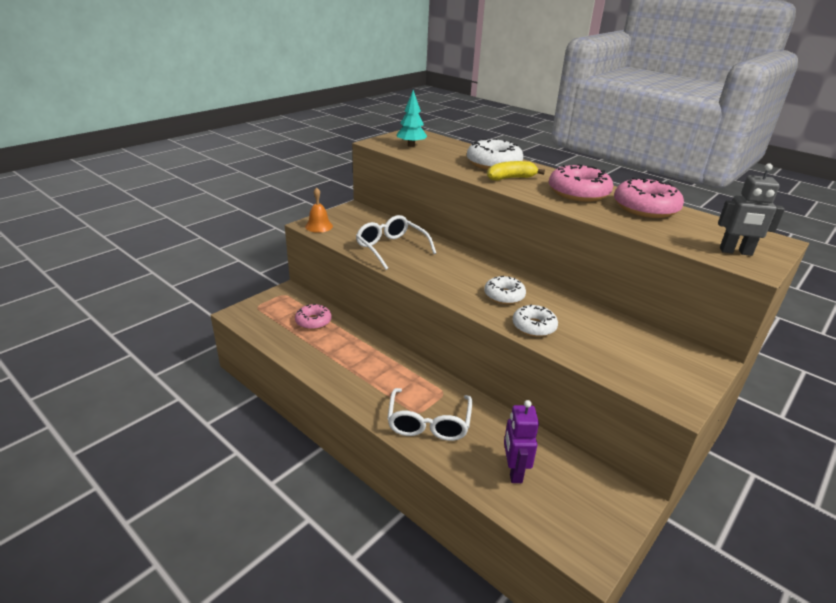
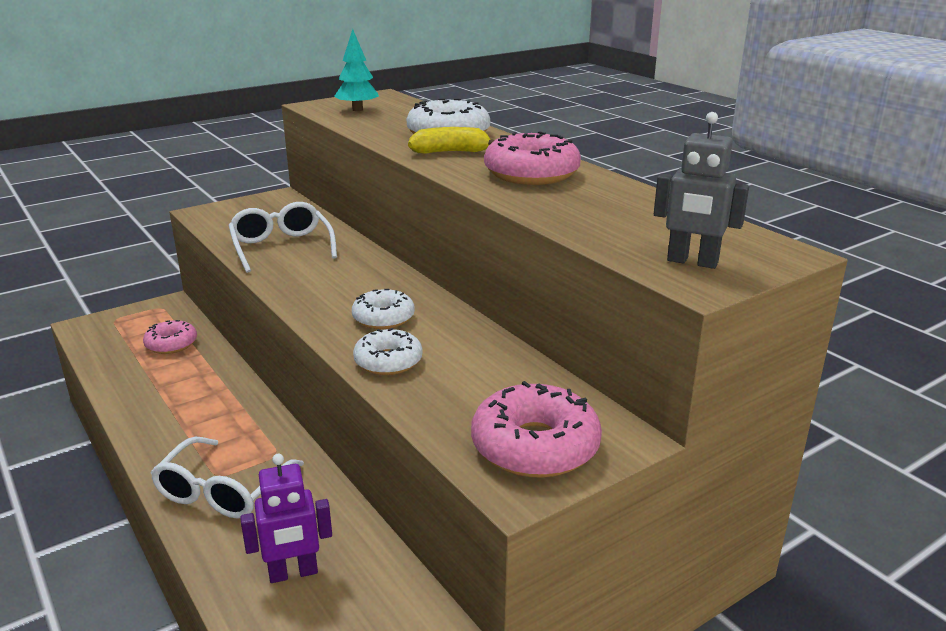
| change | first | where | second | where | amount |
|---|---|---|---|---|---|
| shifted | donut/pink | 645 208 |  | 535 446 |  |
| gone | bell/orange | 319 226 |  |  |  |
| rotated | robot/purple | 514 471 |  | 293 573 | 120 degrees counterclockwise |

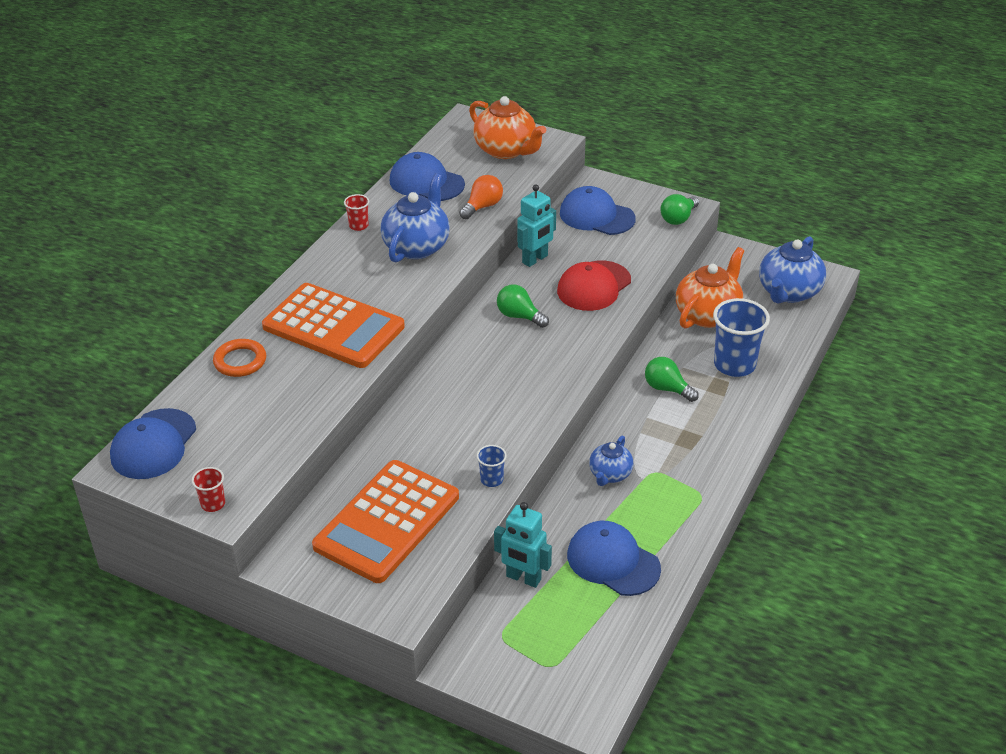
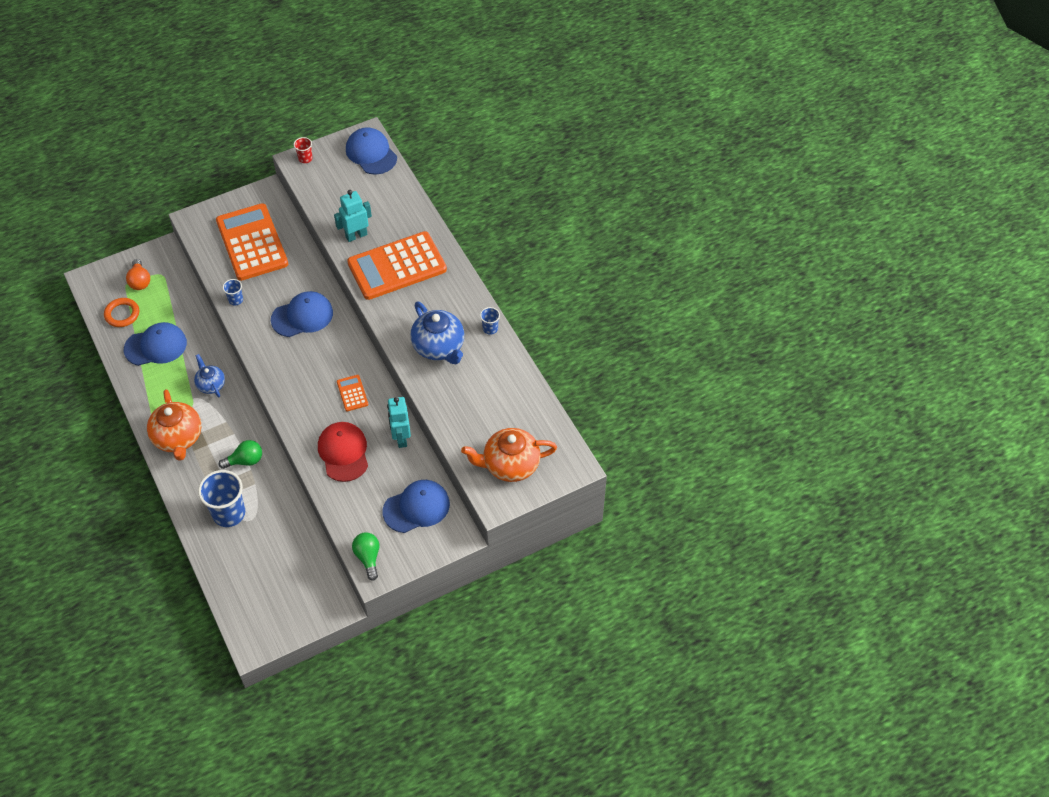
| change | first | where | second | where | amount |
|---|---|---|---|---|---|
| shifted | cap/blue | 426 182 |  | 302 316 |  |
| shifted | light bulb/orange | 482 206 |  | 140 281 |  |
| repainted | cup/red | 358 226 | cup/blue | 490 329 |  |
| gone | teapot/blue | 788 292 |  |  |  |
| shifted | teapot/orange | 708 314 |  | 178 438 |  |
| swapped | light bulb/green | 519 316 | calculator/orange | 352 393 |  |
| shifted | ring/orange | 240 361 |  | 122 314 |  |
| shifted | robot/turquoise | 523 578 |  | 356 235 |  |

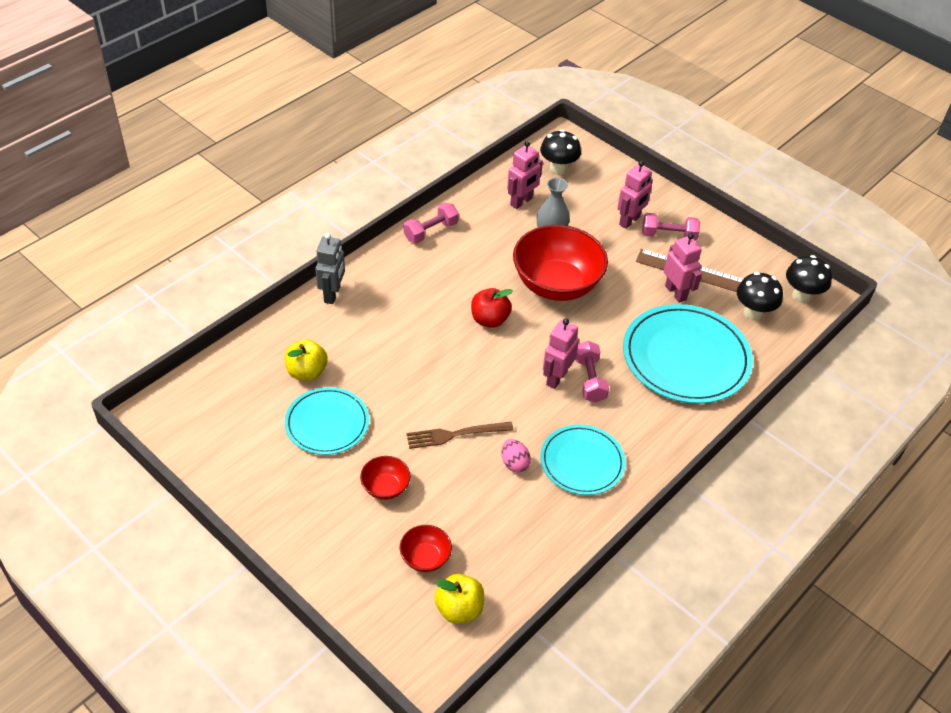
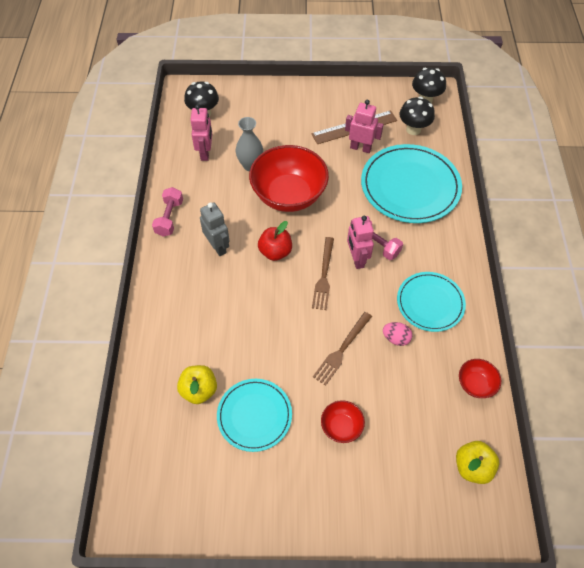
| change | first | where | second | where | amount |
|---|---|---|---|---|---|
| gone | robot/pink | 629 221 |  |  |  |
| gone | dumbbell/pink | 668 235 |  |  |  |
| shifted | robot/grey | 332 294 |  | 218 246 |  |
| shifted | bowl/red | 425 558 |  | 475 384 |  |
| new |  |  | fork/brown | 324 276 |  |

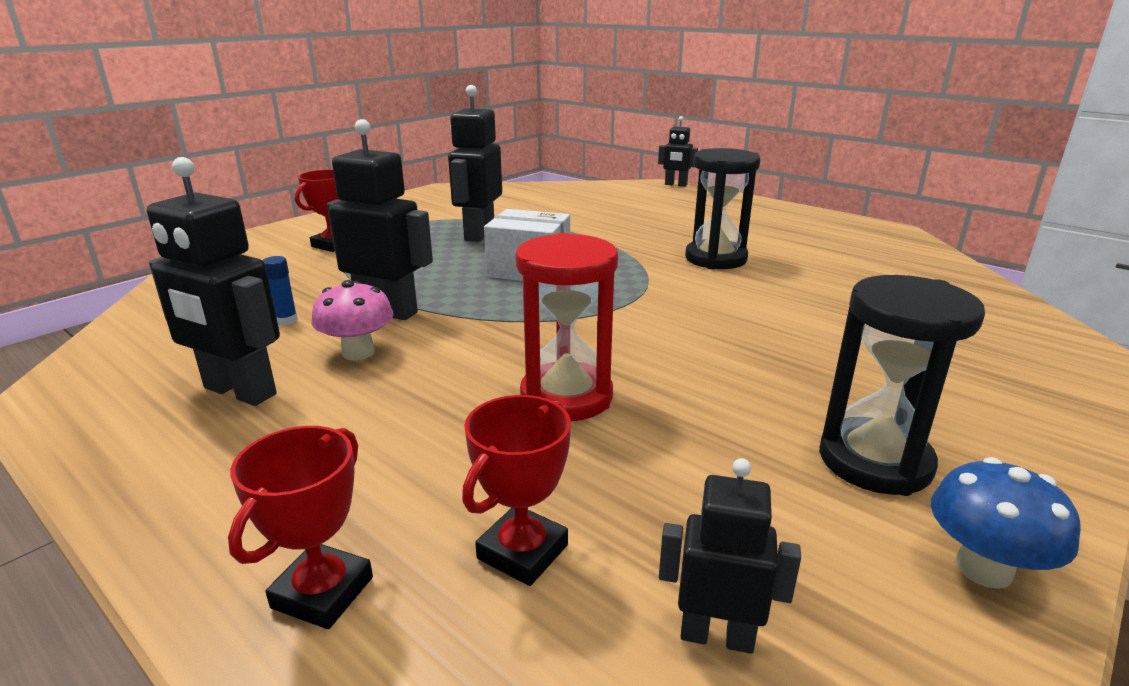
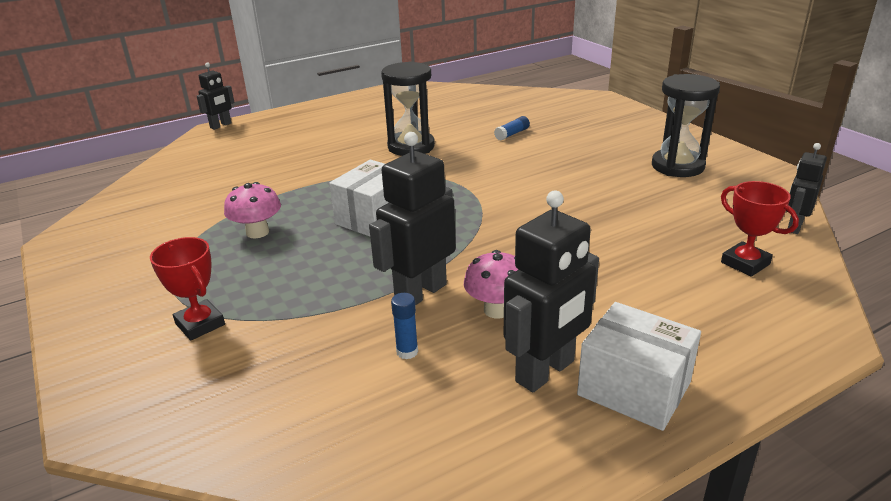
| change | first | where | second | where | amount |
|---|---|---|---|---|---|
| swapped | robot/black | 479 234 | mushroom/pink | 257 232 |  |
| gone | hourglass/red | 566 397 |  |  |  |
| gone | trophy/red | 322 592 |  |  |  |
| gone | mushroom/blue | 983 568 |  |  |  |
| new |  |  | glue stick/blue | 512 134 |  |
| new |  |  | box/white | 634 389 |  |

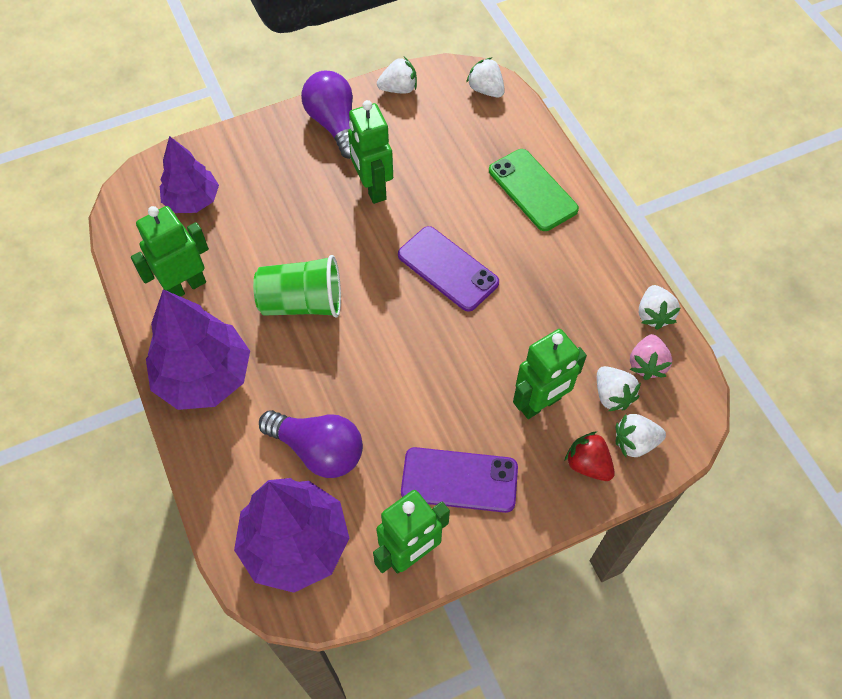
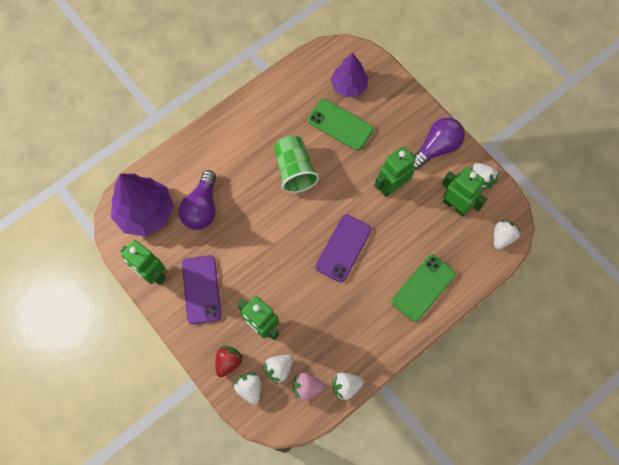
| change | first | where | second | where | amount |
|---|---|---|---|---|---|
| shifted | robot/green | 185 286 |  | 455 205 |  |
| gone | tree/purple | 204 376 |  |  |  |
| new |  |  | phone/green | 340 125 |  |

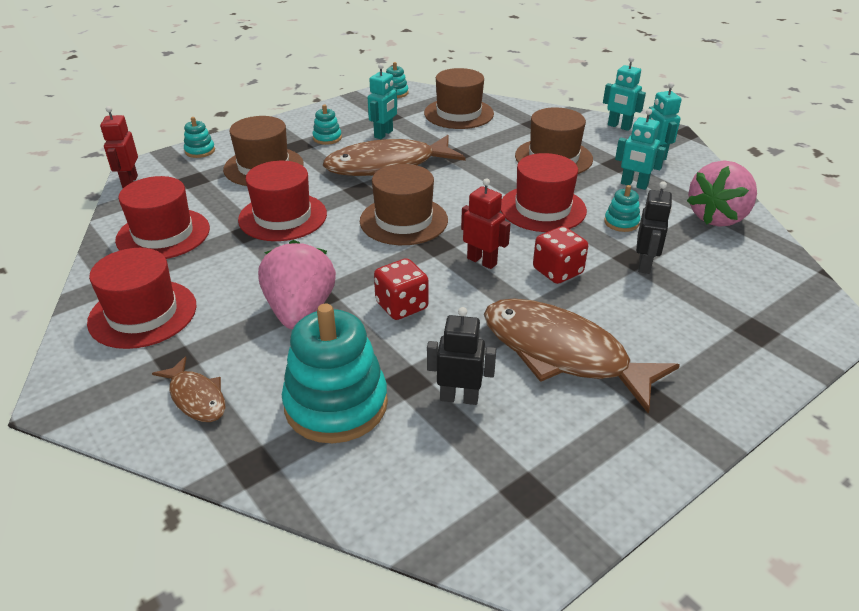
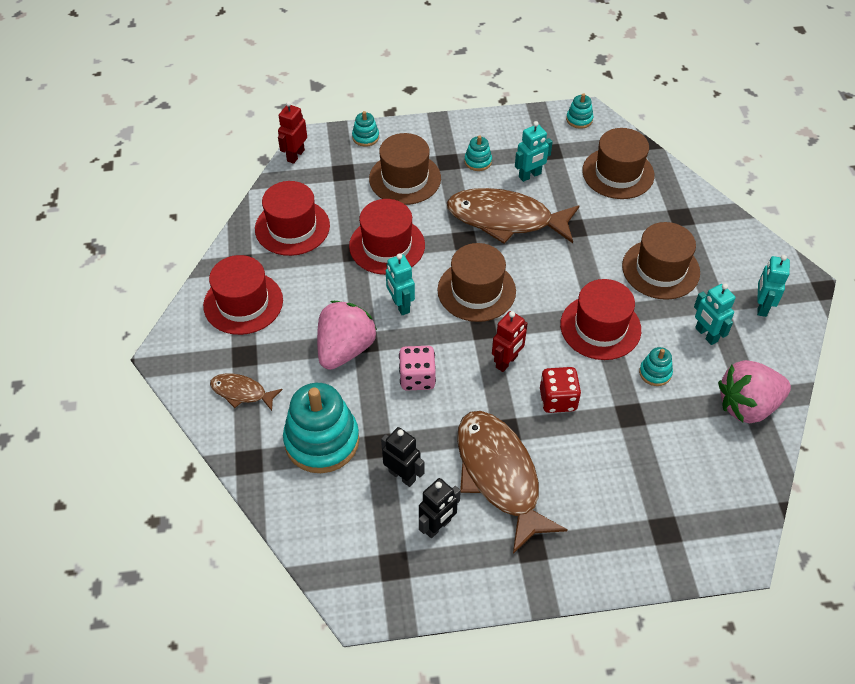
| change | first | where | second | where | amount |
|---|---|---|---|---|---|
| shifted | robot/turquoise | 619 126 |  | 400 305 |  |
| rotated | robot/red | 482 261 |  | 507 362 | 60 degrees clockwise |
| shifted | robot/black | 645 265 |  | 438 526 |  |
| repainted | dice/red | 402 306 | dice/pink | 417 378 |  |
| rotated | fish/brown | 196 397 |  | 242 392 | 120 degrees clockwise |

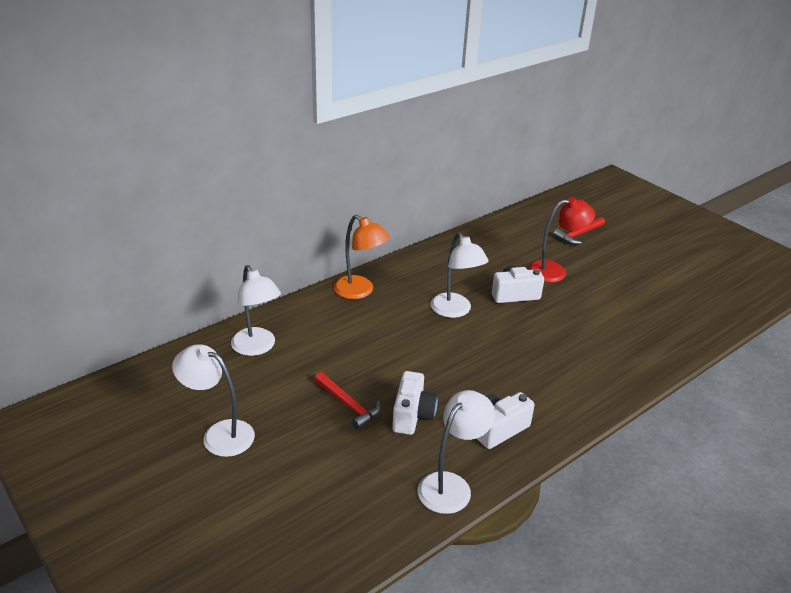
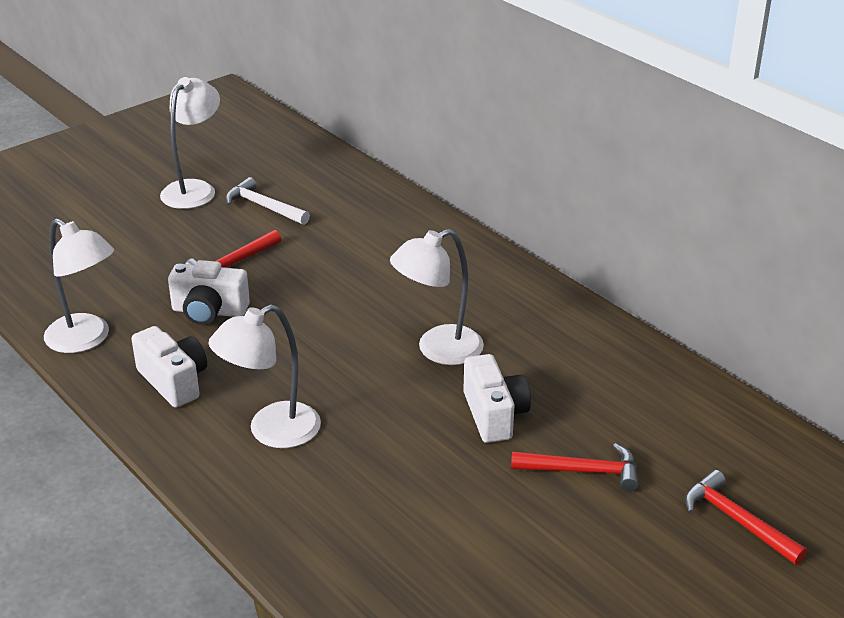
| change | first | where | second | where | amount |
|---|---|---|---|---|---|
| swapped | lamp/red | 555 271 | hammer/red | 583 471 |  |
| gone | lamp/orange | 360 291 |  |  |  |
| shifted | lamp/white | 257 347 |  | 271 431 |  |
| new |  |  | hammer/white | 264 206 |  |

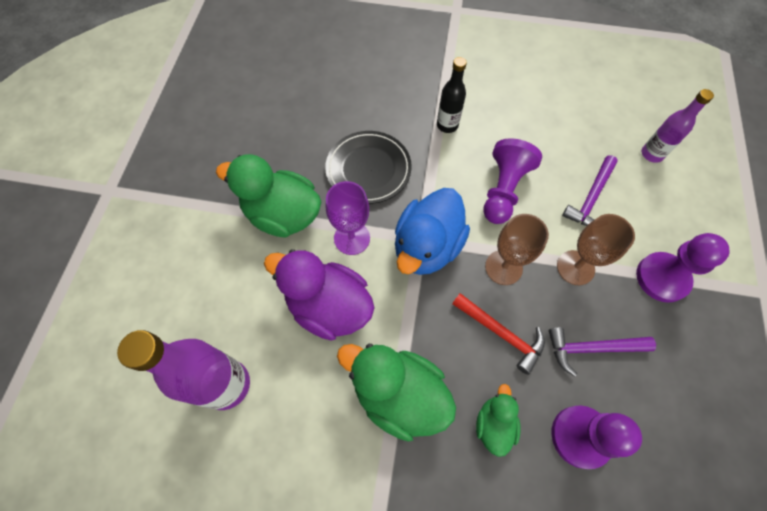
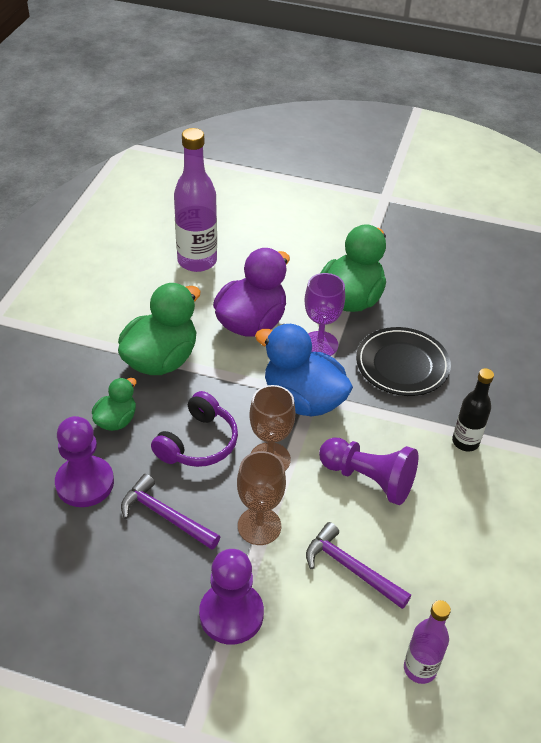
| change | first | where | second | where | amount |
|---|---|---|---|---|---|
| swapped | hammer/red | 501 334 | headphones/purple | 198 442 |  |
| rotated | hammer/purple | 591 348 |  | 165 516 | 60 degrees counterclockwise |
| rotated | duck/green | 494 424 |  | 116 420 | 75 degrees counterclockwise |

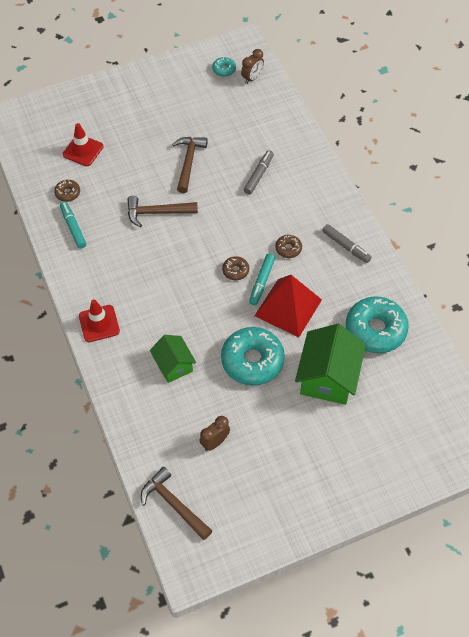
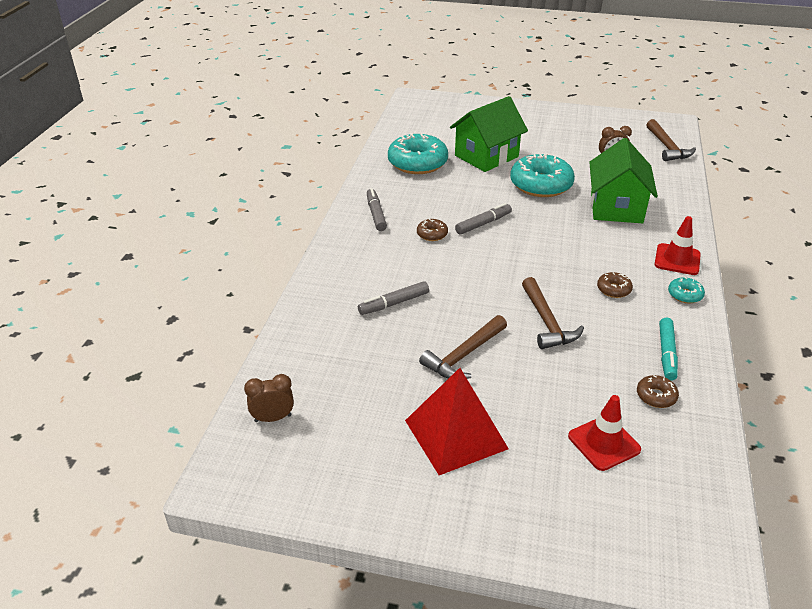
| change | first | where | second | where | amount |
|---|---|---|---|---|---|
| shifted | donut/turquoise | 224 70 |  | 685 295 |  |
| rotated | hammer/brown | 157 212 |  | 547 322 | 45 degrees clockwise |
| repainted | marker/turquoise | 261 282 | marker/grey | 483 224 |  |
| shifted | donut/brown | 235 271 |  | 613 289 |  |
| shifted | pyramid/red | 288 307 |  | 455 434 |  |
| scaled | house/green | 174 365 |  | 616 207 | x1.67 |

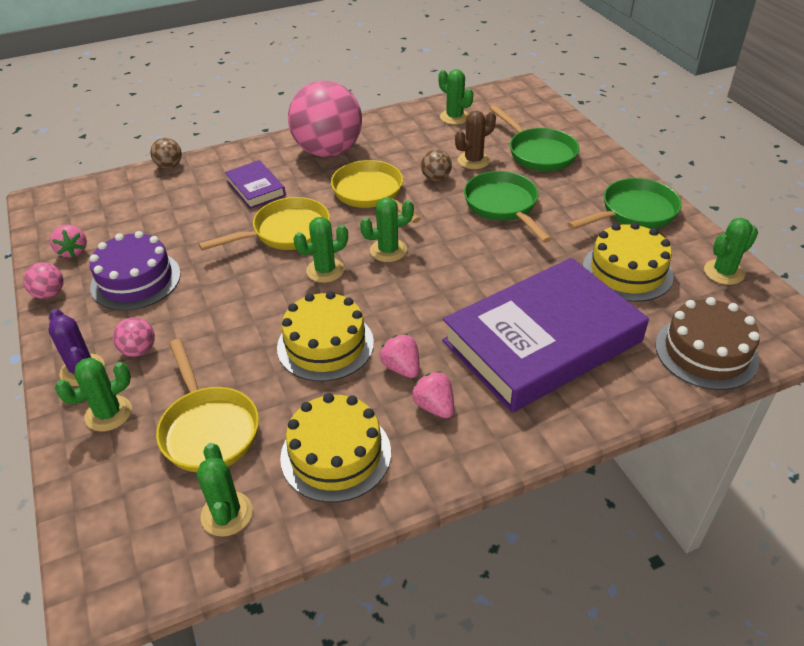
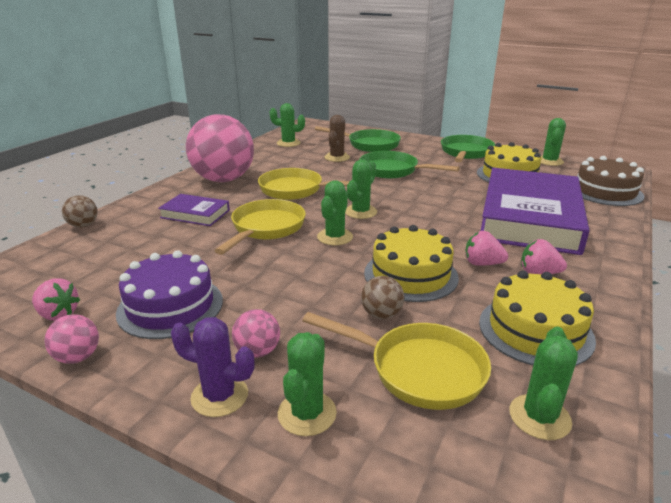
| change | first | where | second | where | amount |
|---|---|---|---|---|---|
| shifted | ball/brown | 436 178 |  | 381 314 |  |
| rotated | cactus/green | 227 514 |  | 539 417 | 75 degrees clockwise |

